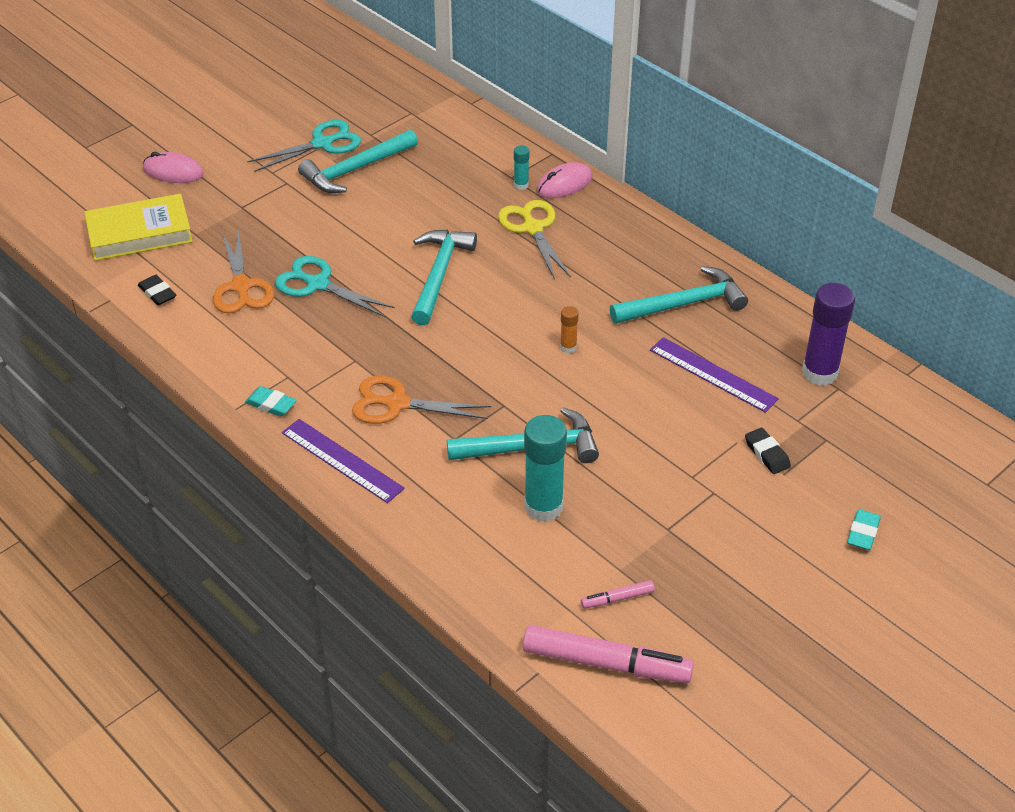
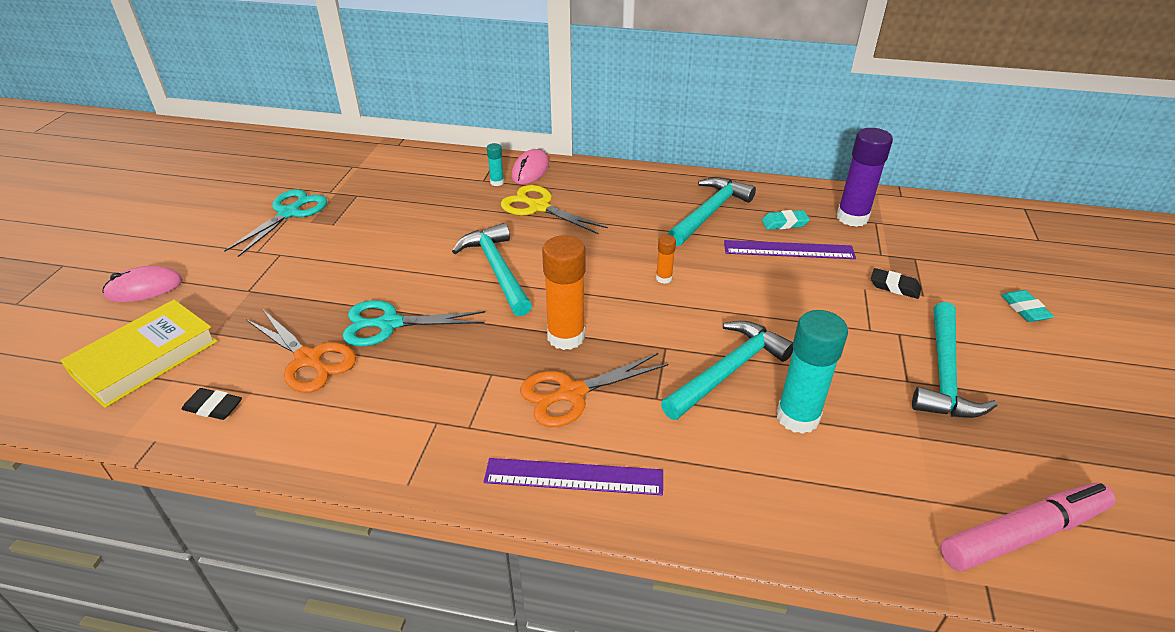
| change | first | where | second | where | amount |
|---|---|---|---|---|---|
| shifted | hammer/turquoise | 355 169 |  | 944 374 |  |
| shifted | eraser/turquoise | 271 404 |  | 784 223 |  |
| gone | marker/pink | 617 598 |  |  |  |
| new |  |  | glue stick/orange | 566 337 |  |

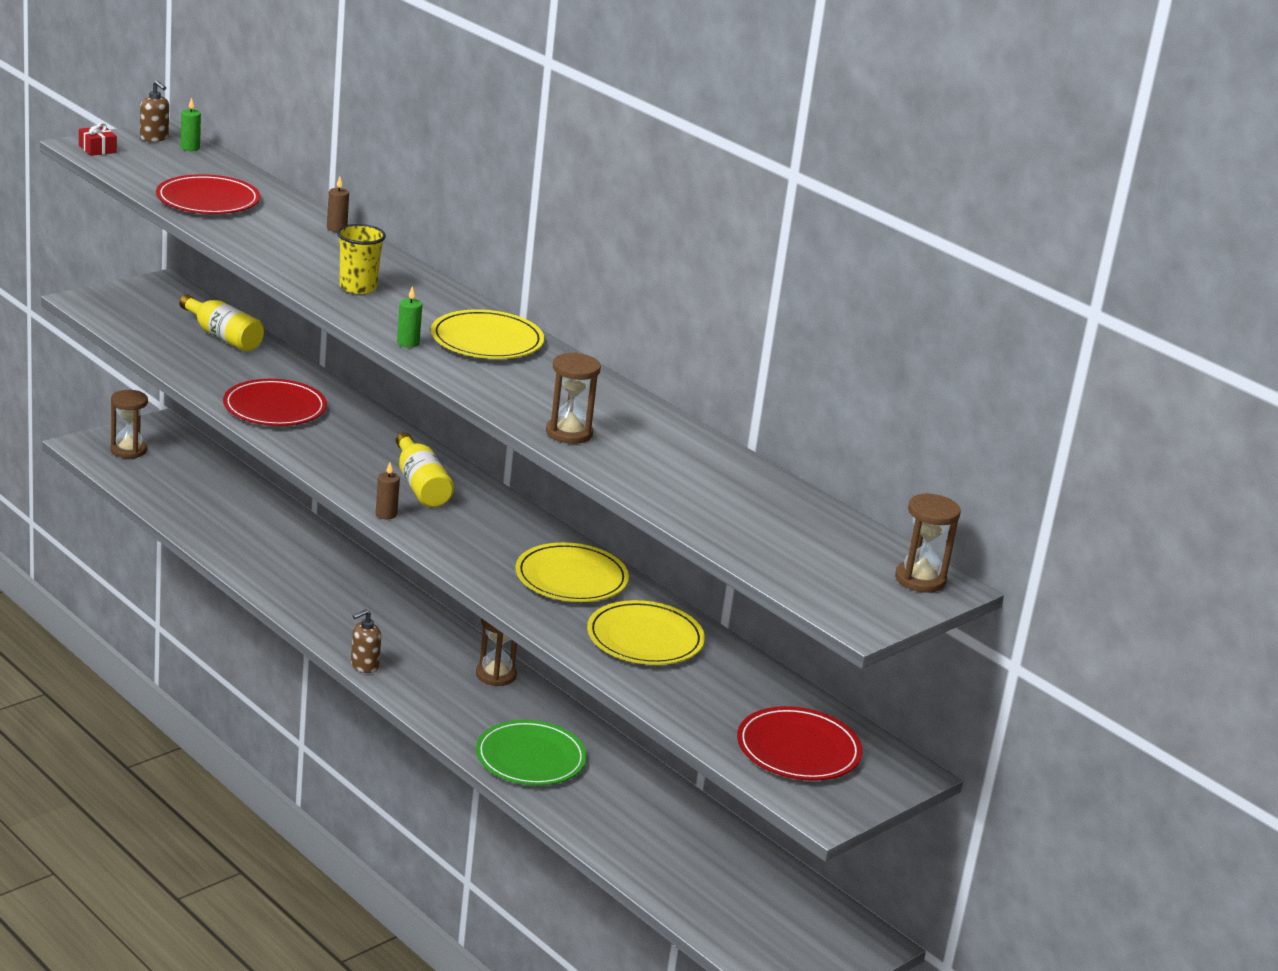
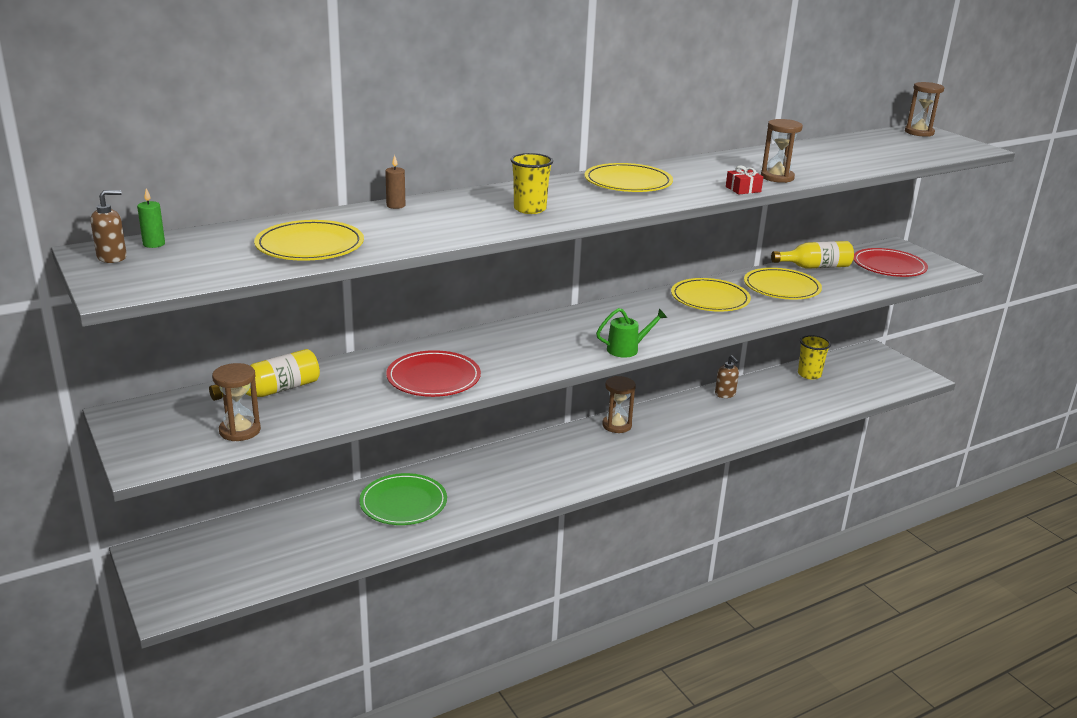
| change | first | where | second | where | amount |
|---|---|---|---|---|---|
| shifted | gift/red | 97 149 |  | 743 189 |  |
| repainted | plate/red | 208 200 | plate/yellow | 310 246 |  |
| gone | candle/green | 408 343 |  |  |  |
| shifted | hourglass/brown | 128 450 |  | 240 430 |  |
| shifted | bottle/yellow | 420 486 |  | 815 267 |  |
| swapped | candle/brown | 386 514 | watering can/green | 627 349 |  |
| shifted | soap dispenser/brown | 364 665 |  | 725 394 |  |
| shifted | plate/green | 530 758 |  | 403 503 |  |
| new |  |  | cup/yellow | 809 374 |  |

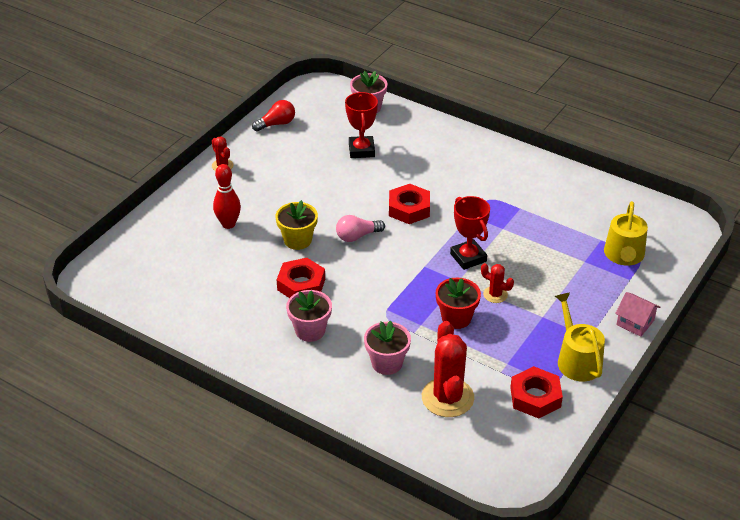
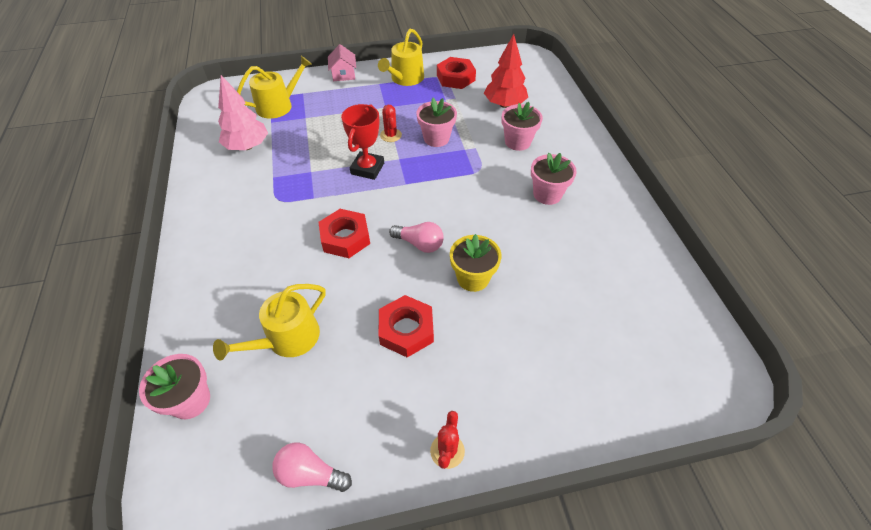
| change | first | where | second | where | amount |
|---|---|---|---|---|---|
| swapped | trophy/red | 361 150 | watering can/yellow | 287 339 |  |
| repainted | light bulb/red | 276 124 | light bulb/pink | 310 474 |  |
| gone | bowling pin/red | 228 224 |  |  |  |
| shifted | nut/red | 301 284 |  | 406 330 |  |
| repainted | flower pot/red | 456 318 | flower pot/pink | 436 138 |  |
| swapped | cactus/red | 447 397 | tree/red | 504 104 |  |
| new |  |  | tree/pink | 247 146 |  |

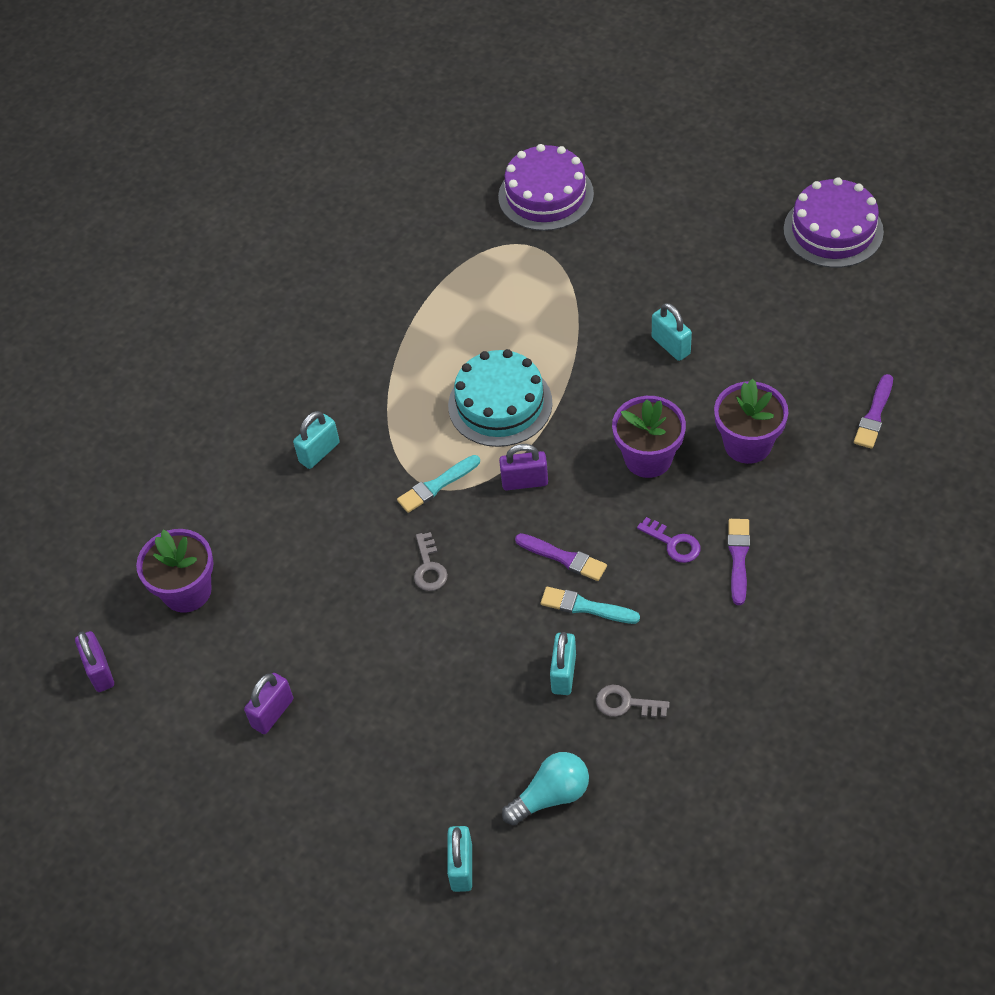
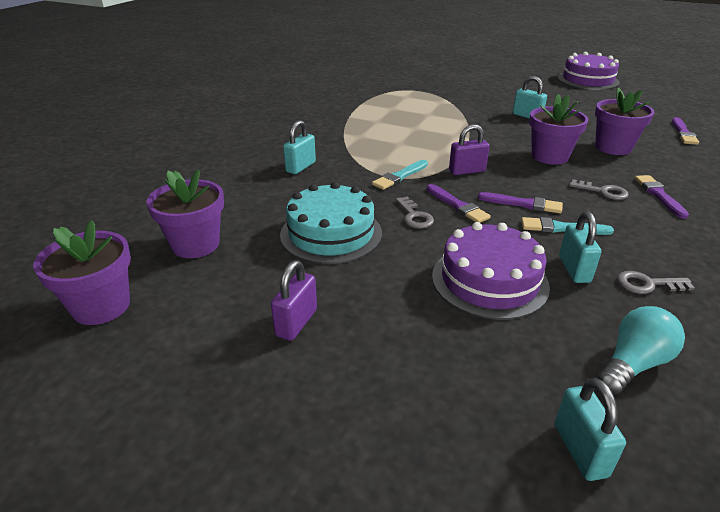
| change | first | where | second | where | amount |
|---|---|---|---|---|---|
| shifted | cake/purple | 546 195 |  | 489 280 |  |
| shifted | cake/turquoise | 500 404 |  | 331 233 |  |
| repainted | key/purple | 673 543 | key/grey | 603 191 |  |
| swapped | padlock/purple | 100 671 | flower pot/purple | 101 306 |  |
| new |  |  | brush/purple | 458 206 |  |

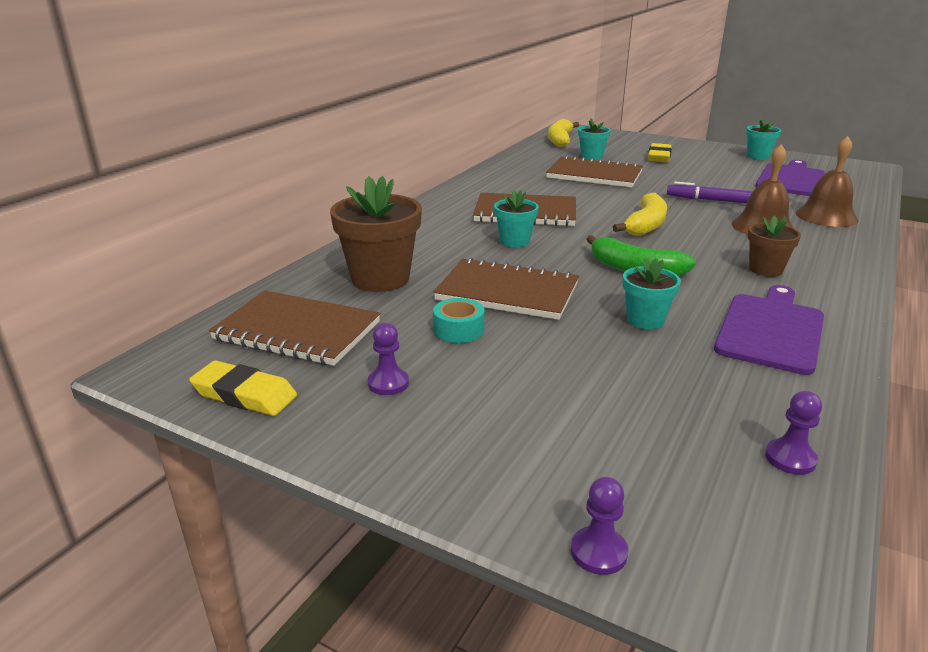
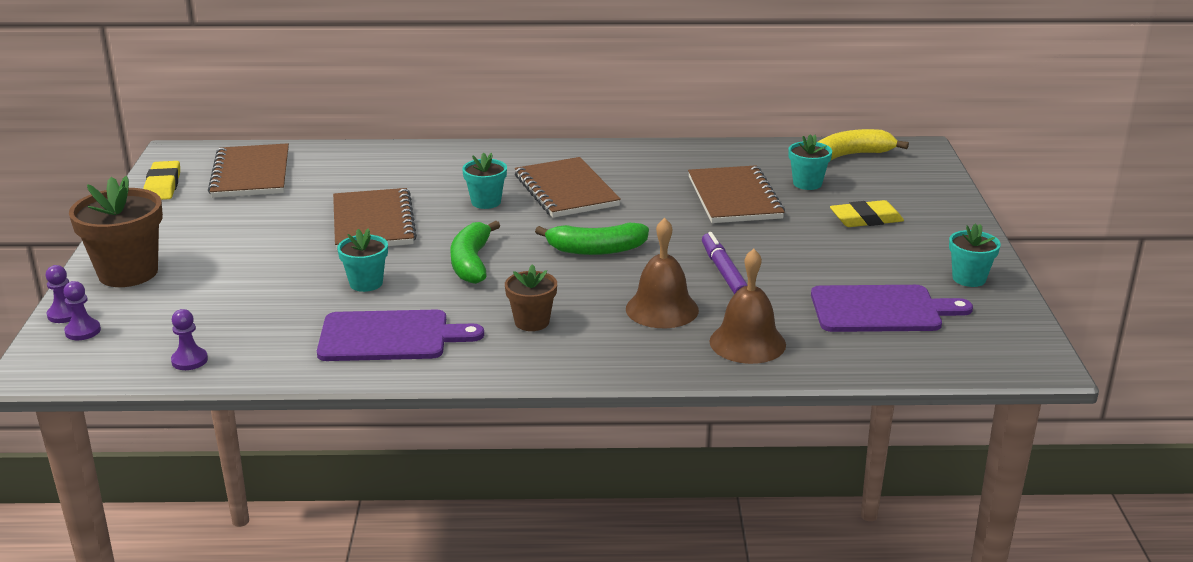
| change | first | where | second | where | amount |
|---|---|---|---|---|---|
| shifted | flower pot/brown | 380 279 |  | 128 273 |  |
| repainted | banana/yellow | 646 225 | banana/green | 596 250 |  |
| gone | tape/turquoise | 458 330 |  |  |  |
| shifted | pawn/purple | 388 383 |  | 83 331 |  |

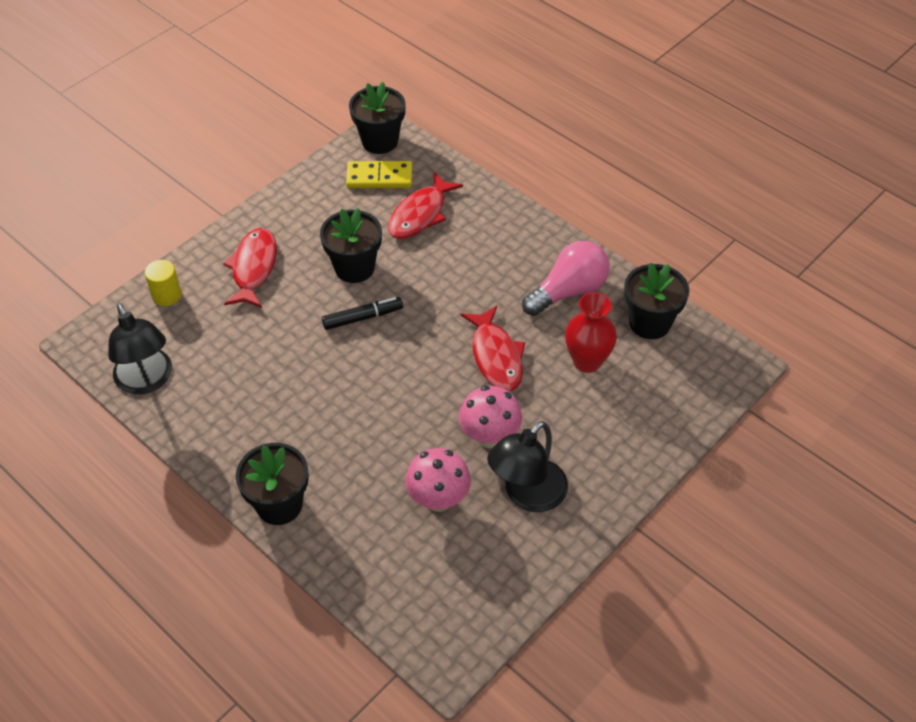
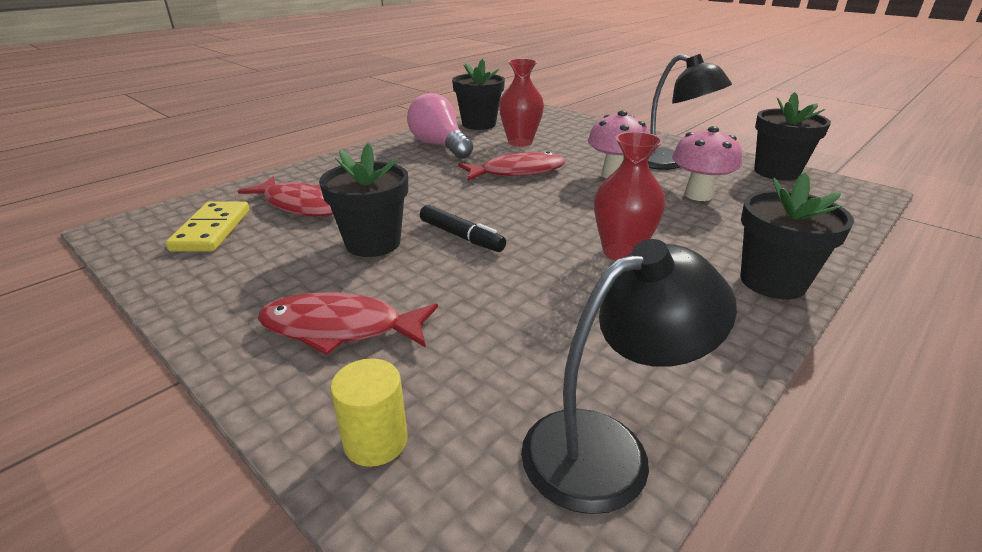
| change | first | where | second | where | amount |
|---|---|---|---|---|---|
| shifted | flower pot/black | 380 141 |  | 776 172 |  |
| rotated | marker/black | 362 318 |  | 461 236 | 150 degrees clockwise |
| new |  |  | vase/red | 621 252 |  |

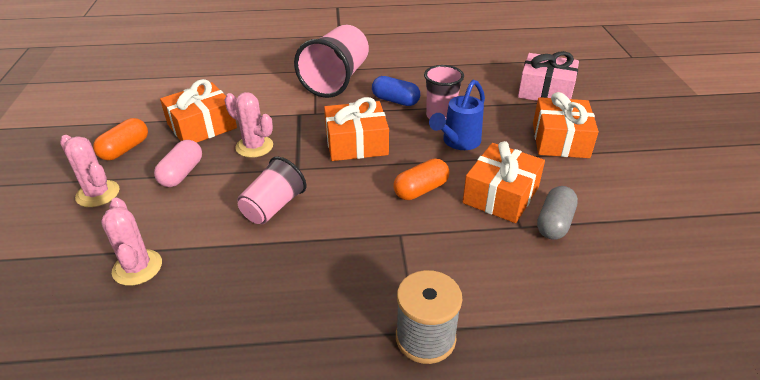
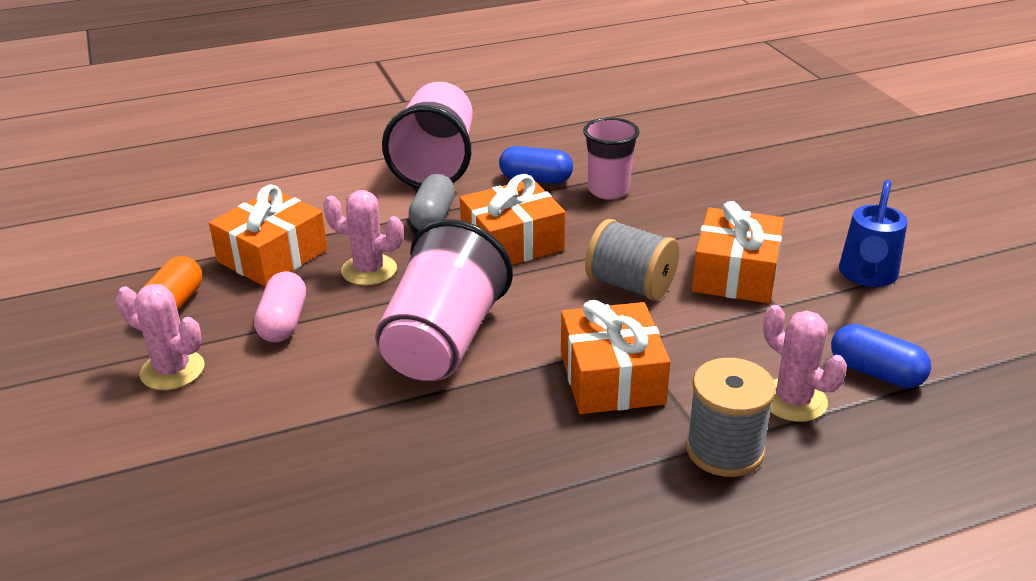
| change | first | where | second | where | amount |
|---|---|---|---|---|---|
| gone | gift/pink | 545 91 |  |  |  |
| shifted | watering can/blue | 458 142 |  | 867 276 |  |
| shifted | gift/orange | 560 140 |  | 612 378 |  |
| scaled | cup/pink | 273 207 |  | 443 341 | x1.65 |
| swapped | capsule/orange | 421 190 | spool/grey | 630 285 |  |
| shifted | capsule/grey | 554 223 |  | 433 217 |  |
| shifted | cactus/pink | 137 267 |  | 793 400 |  |
| new |  |  | capsule/blue | 875 372 |  |

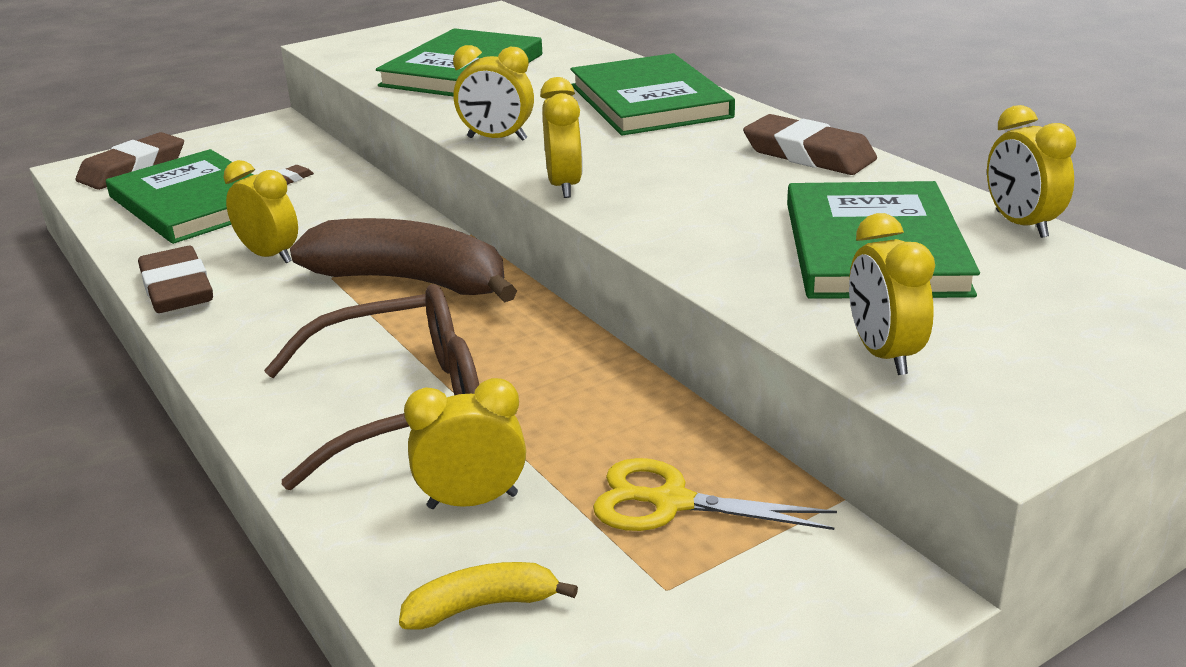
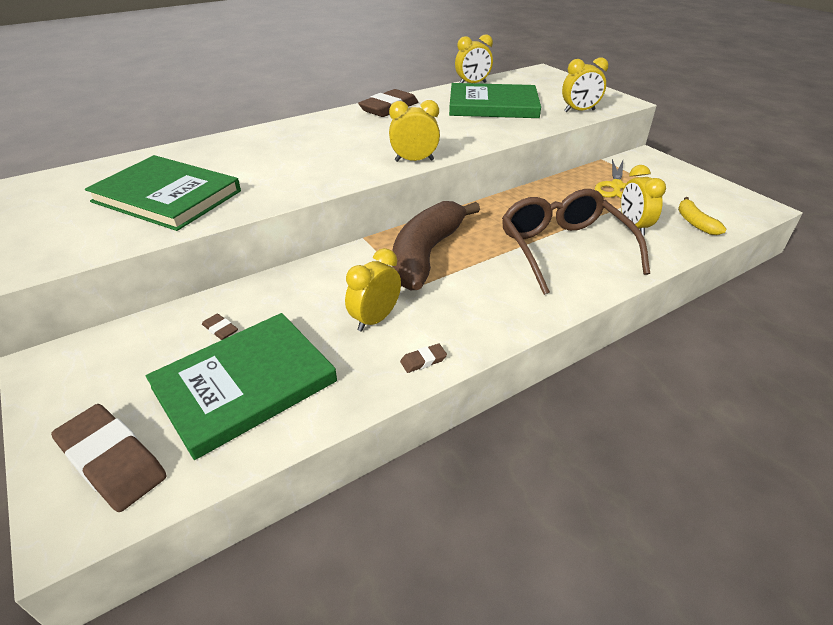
| change | first | where | second | where | amount |
|---|---|---|---|---|---|
| gone | clock/yellow | 497 139 |  |  |  |
| gone | book/green | 649 101 |  |  |  |
| scaled | eraser/brown | 177 288 |  | 423 360 | x0.44 |

